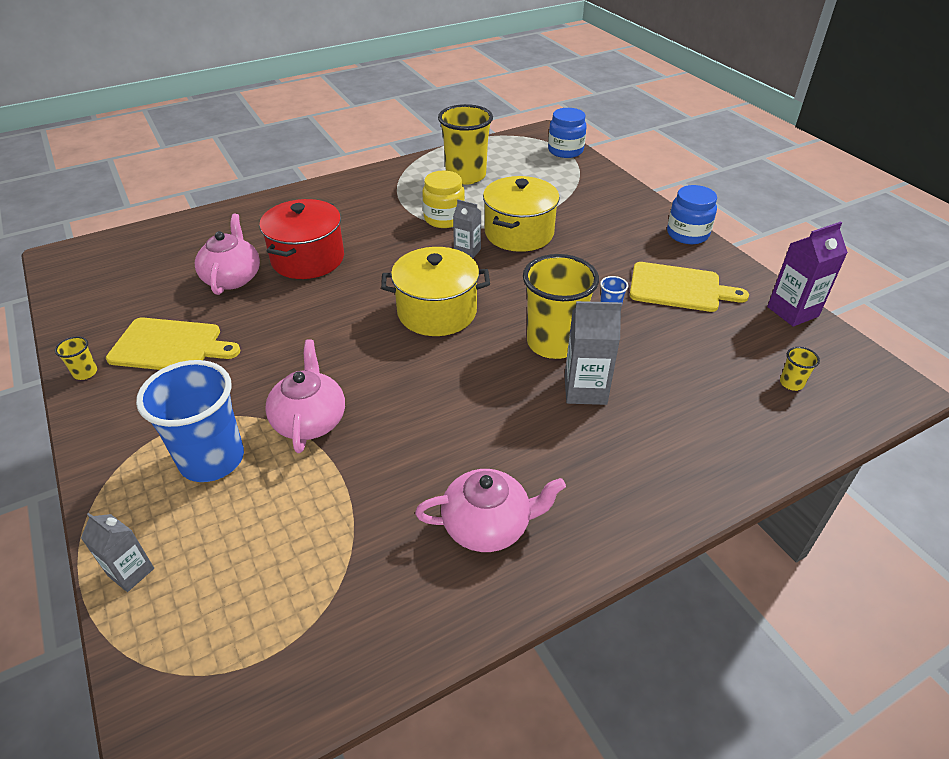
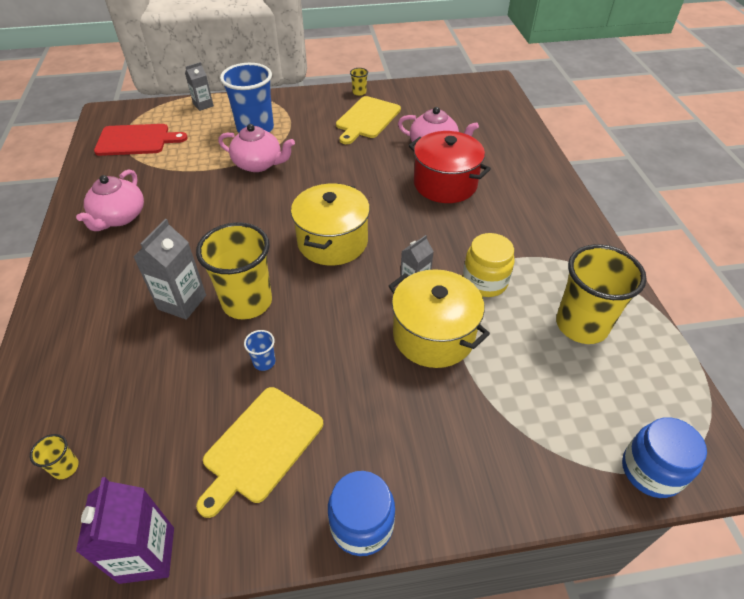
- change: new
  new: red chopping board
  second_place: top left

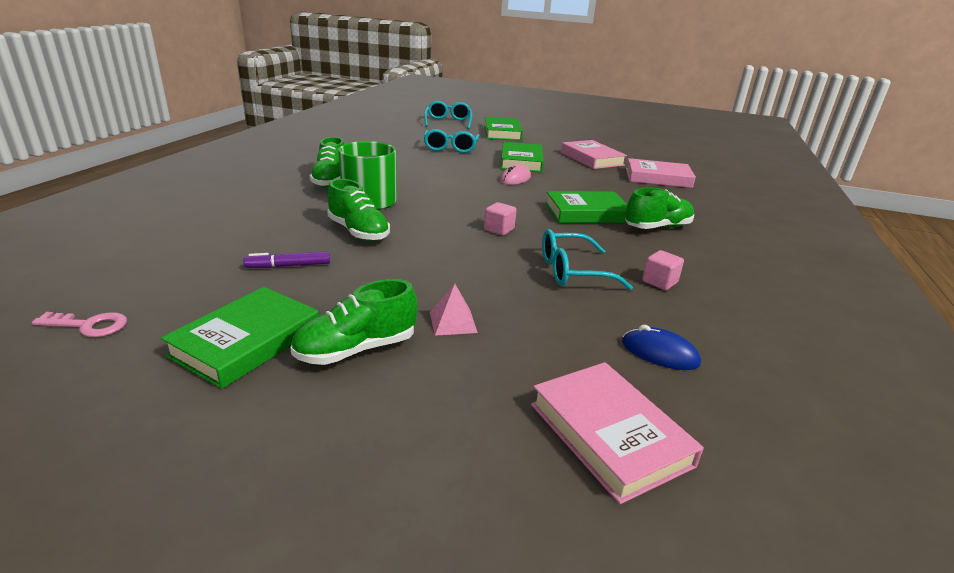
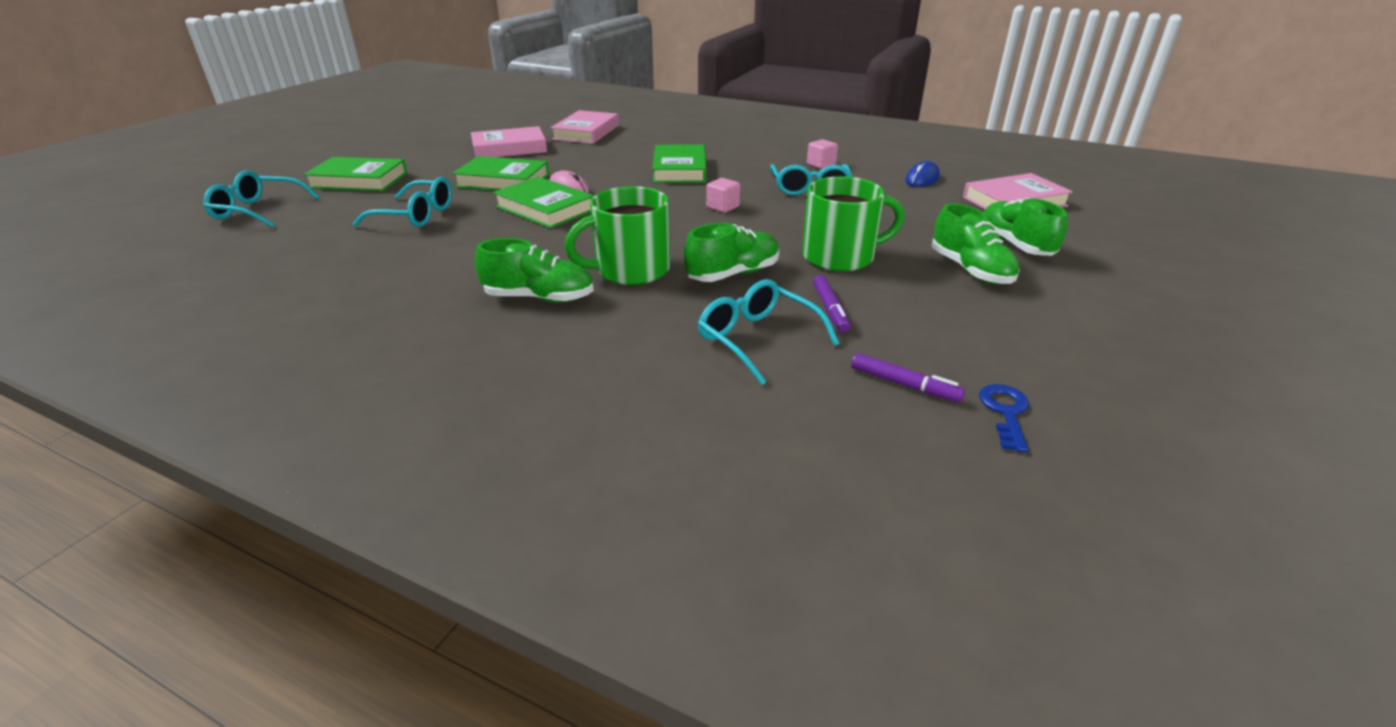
- change: gone
  old: pink solid pyramid
  first_place: centre
- change: new
  new: aqua glasses (no. 3 from left)
  second_place: centre
- change: new
  new: green tea mug (no. 2 from left)
  second_place: top centre
- change: new
  new: royal purple felt pen (no. 2 from left)
  second_place: centre
- change: shifted
  old: green hardcover (no. 1 from left in the first image)
  new: green hardcover (no. 3 from left)
  first_place: middle left
  second_place: top centre
- change: shifted
  old: green sneaker (no. 4 from left)
  first_place: middle right
  second_place: top right
- change: repainted
  old: pink door key
  new: royal blue door key
  first_place: middle left
  second_place: middle right

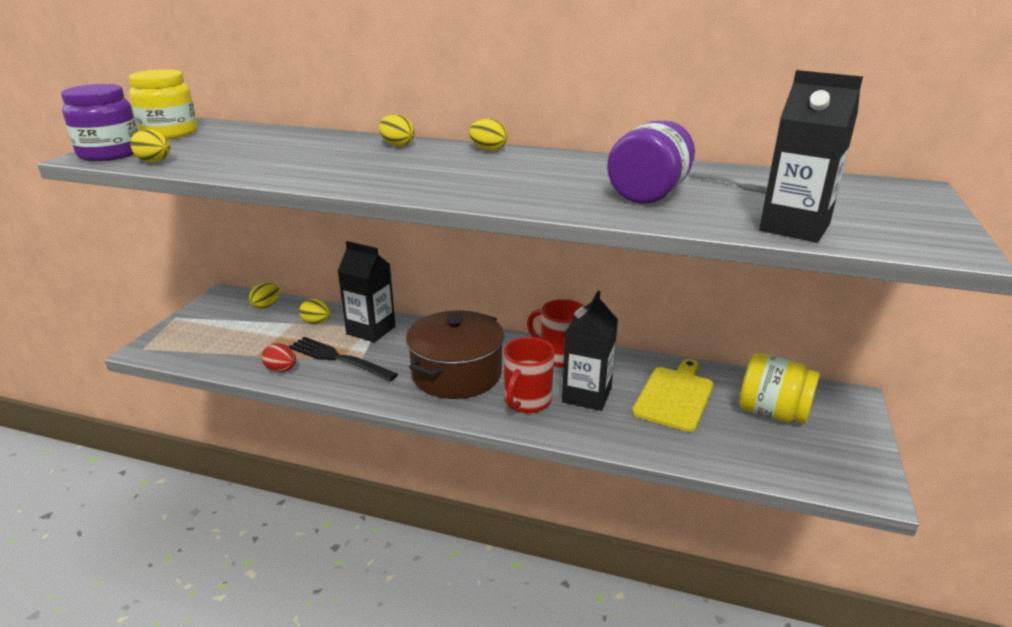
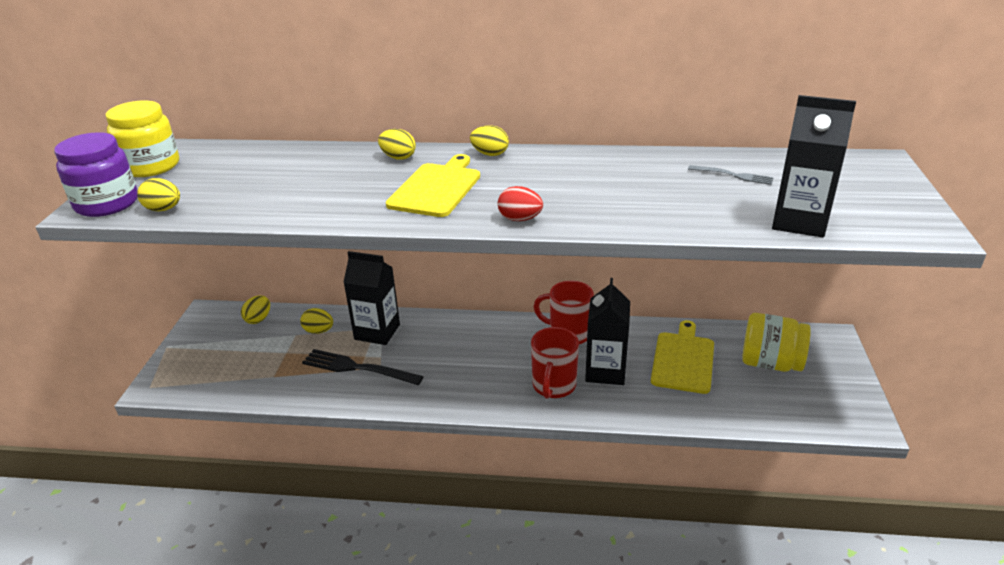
- change: gone
  old: russet stockpot
  first_place: centre
- change: gone
  old: royal purple jar (no. 2 from left)
  first_place: top centre
- change: new
  new: golden chopping board (no. 1 from left)
  second_place: top centre
- change: shifted
  old: red egg shape
  first_place: middle left
  second_place: centre

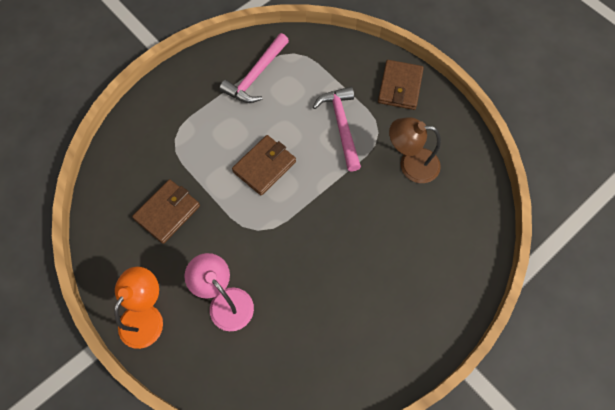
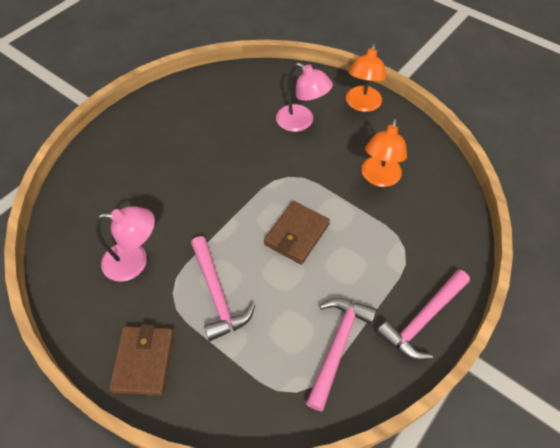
- change: new
  new: pink carpenter's hammer (no. 3 from left)
  second_place: bottom right
- change: swapped
  old: russet wallet (no. 1 from left)
  new: orange-coloured desk lamp (no. 2 from left)
  first_place: middle left
  second_place: middle right
- change: repainted
  old: russet desk lamp
  new: pink desk lamp (no. 1 from left)
  first_place: middle right
  second_place: middle left

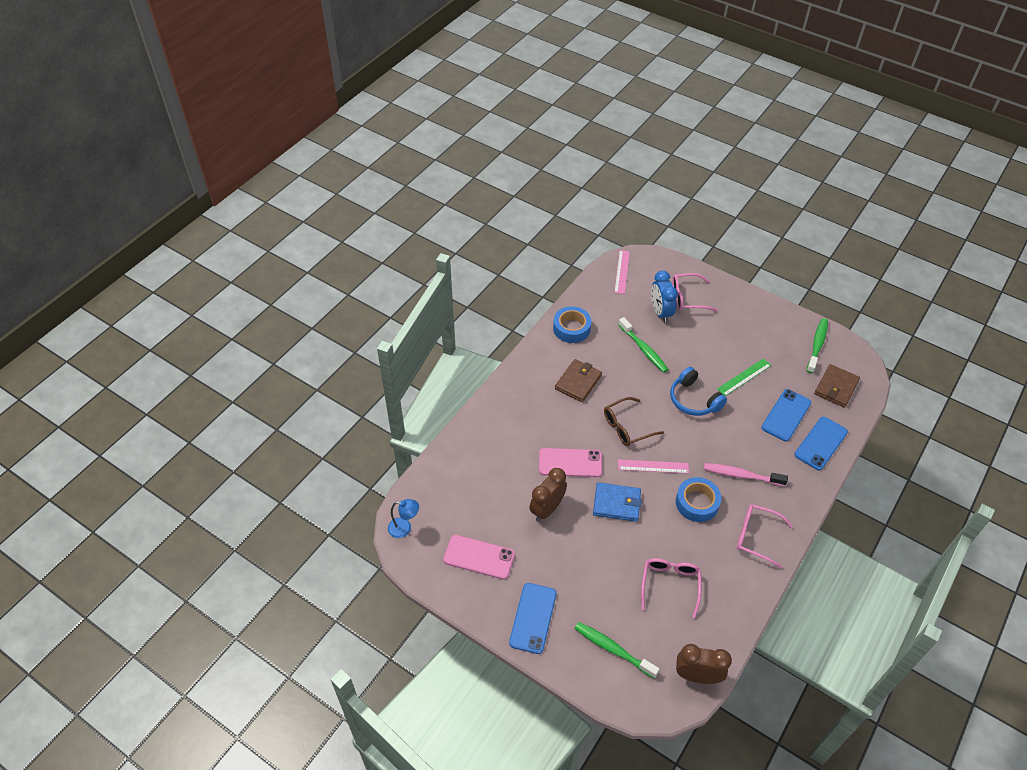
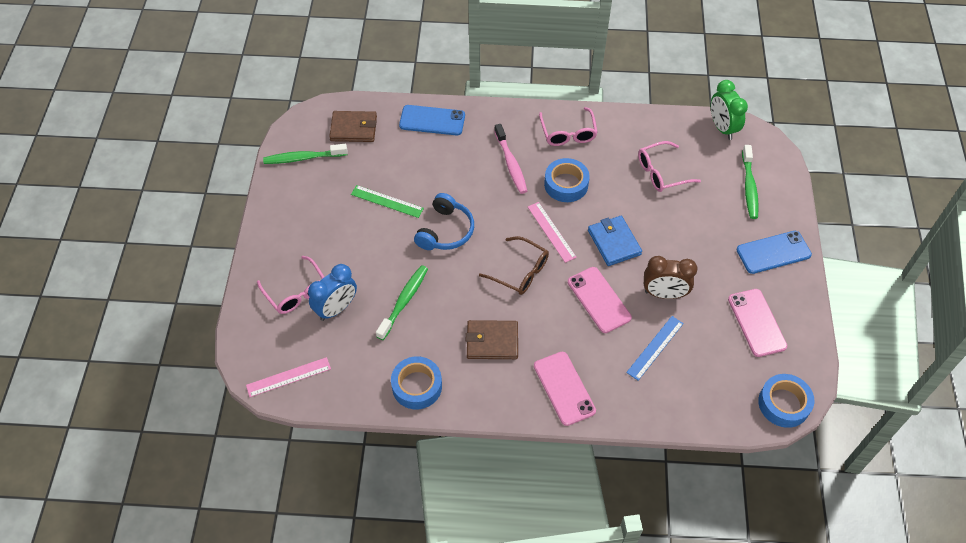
- change: gone
  old: royal blue phone (no. 2 from left)
  first_place: middle right
- change: new
  new: pink phone (no. 1 from left)
  second_place: bottom centre
- change: new
  new: royal blue measuring stick
  second_place: middle right
- change: swapped
  old: royal blue desk lamp
  new: royal blue roll of tape (no. 3 from left)
  first_place: bottom centre
  second_place: bottom right
- change: repainted
  old: russet clock (no. 2 from left)
  new: green clock
  first_place: bottom right
  second_place: top right

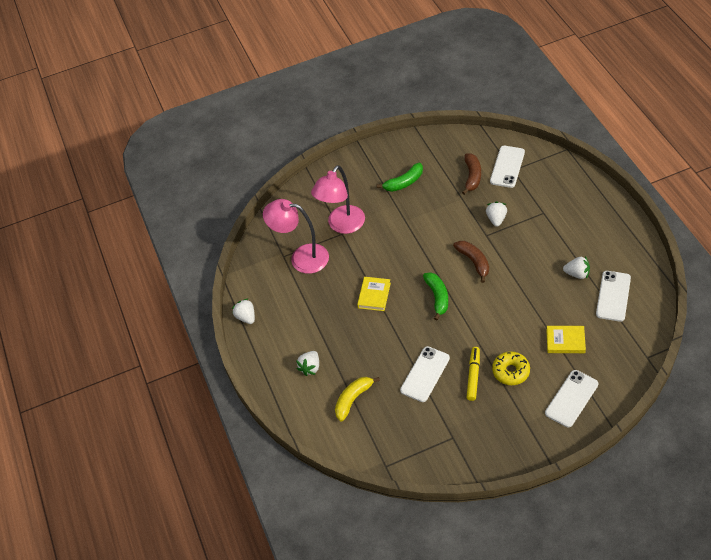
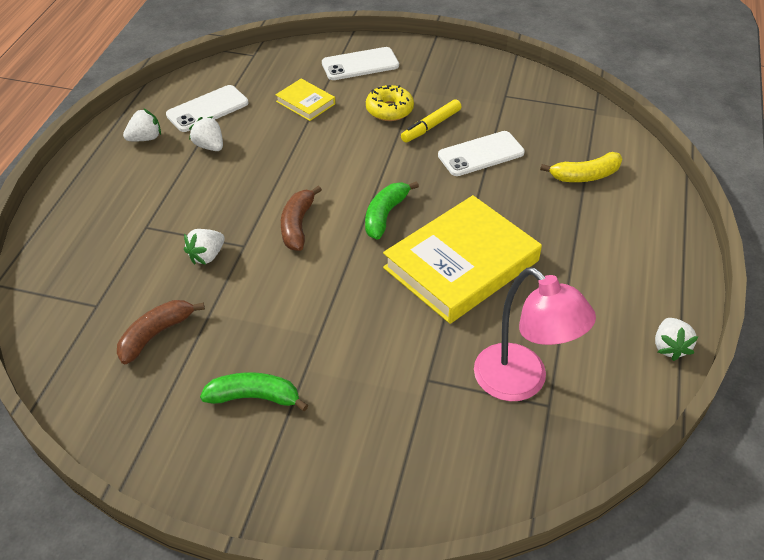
- change: gone
  old: pink desk lamp (no. 2 from left)
  first_place: centre
- change: gone
  old: snow-white phone (no. 2 from left)
  first_place: top right
- change: shifted
  old: snow-white strawberry (no. 2 from left in the first image)
  new: snow-white strawberry (no. 1 from left)
  first_place: centre
  second_place: top left
- change: scaled
  old: golden hardcover (no. 1 from left in the first image)
  first_place: centre
  second_place: centre
  factor: 2.18

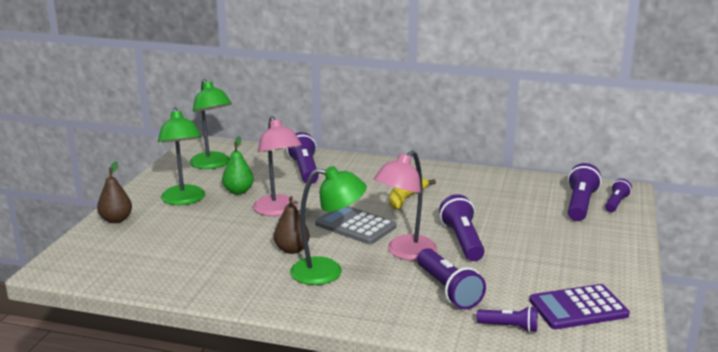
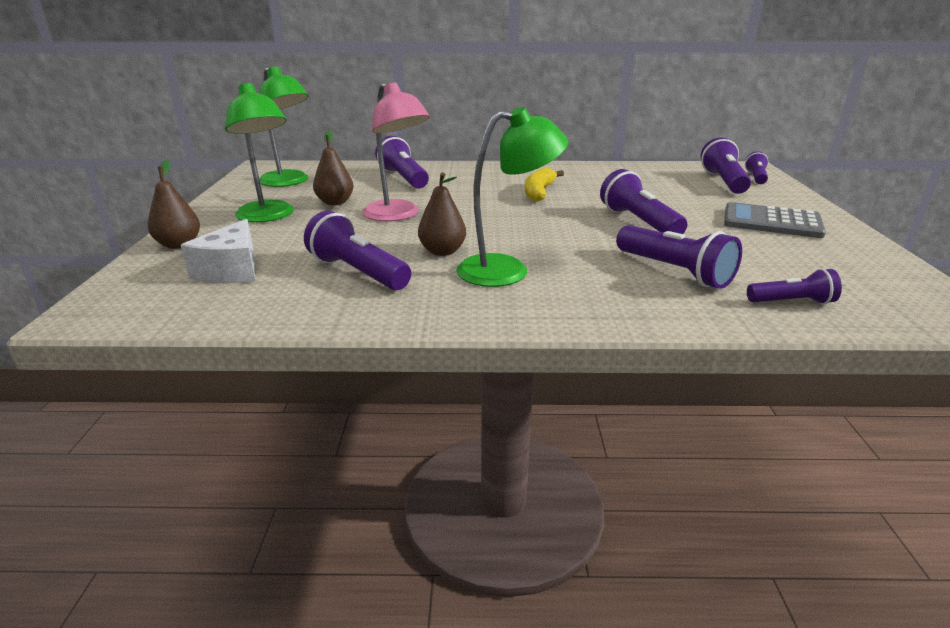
- change: gone
  old: pink desk lamp (no. 2 from left)
  first_place: centre
- change: gone
  old: royal purple calculator
  first_place: bottom right
- change: new
  new: snow-white cheese wedge
  second_place: middle left
- change: new
  new: royal purple pocket torch (no. 1 from left)
  second_place: centre
- change: shifted
  old: gray calculator
  first_place: centre
  second_place: middle right
- change: repainted
  old: green pear
  new: russet pear (no. 2 from left)
  first_place: middle left
  second_place: top centre

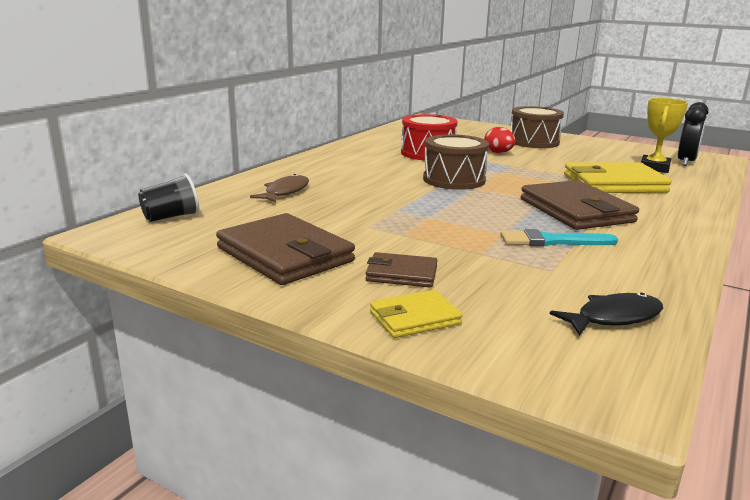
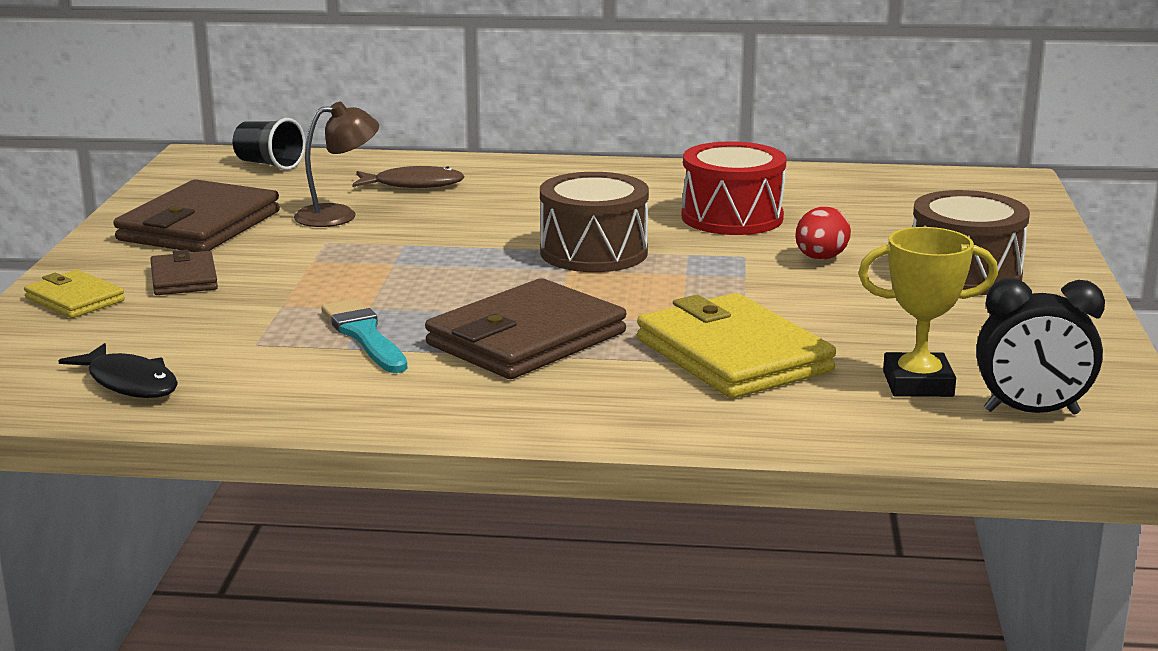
- change: new
  new: russet desk lamp
  second_place: top left

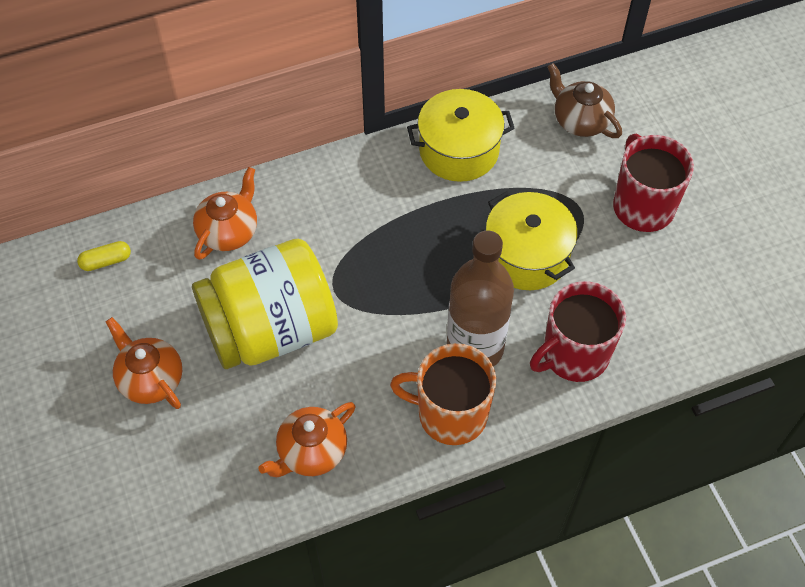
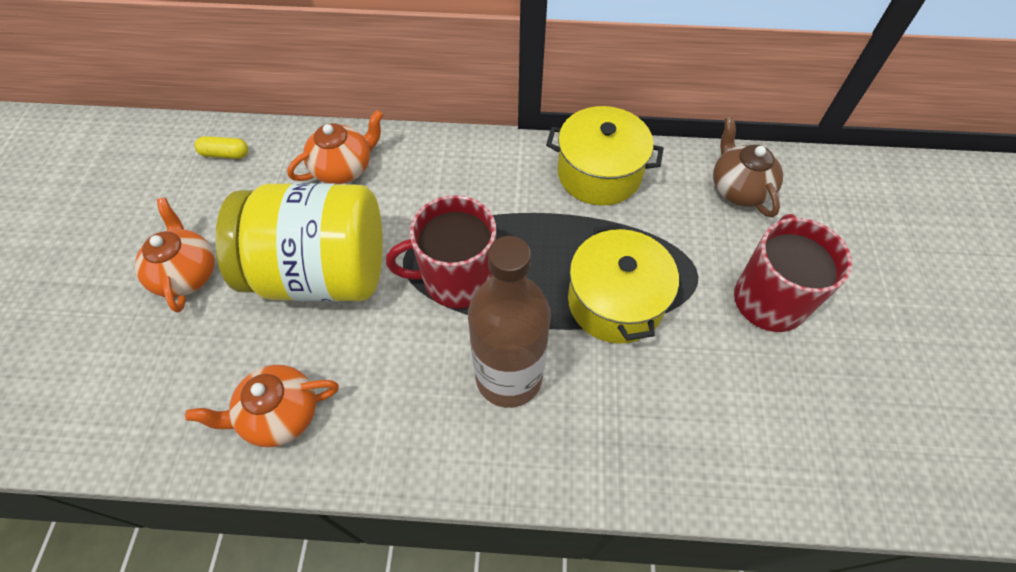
- change: gone
  old: orange-coloured tea mug
  first_place: bottom centre
- change: shifted
  old: red tea mug (no. 1 from left)
  first_place: middle right
  second_place: centre

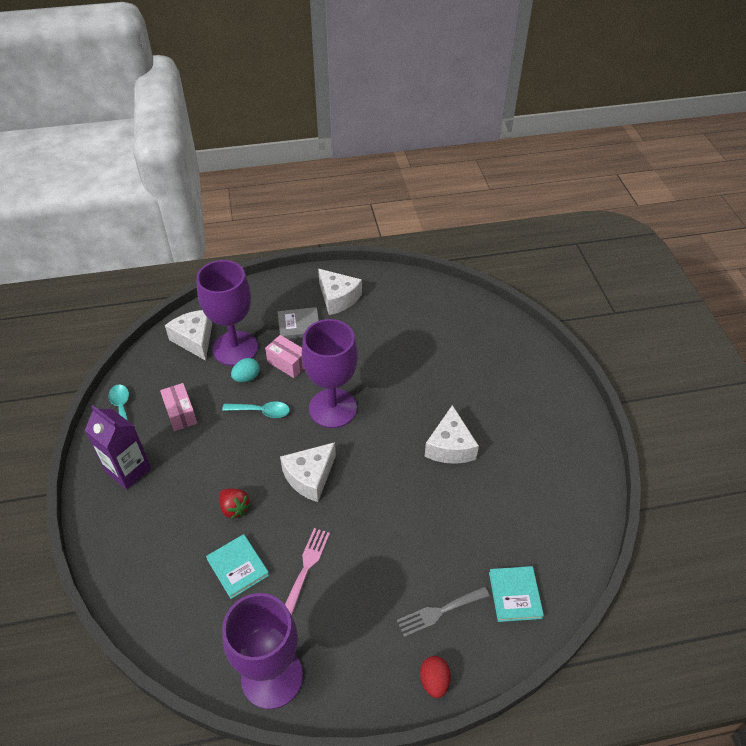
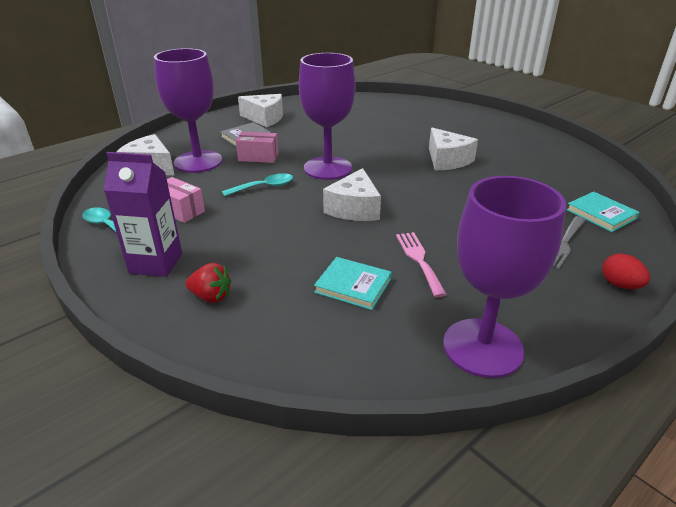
- change: gone
  old: aqua egg shape
  first_place: middle left
- change: shifted
  old: red strawberry
  first_place: bottom left
  second_place: middle left

